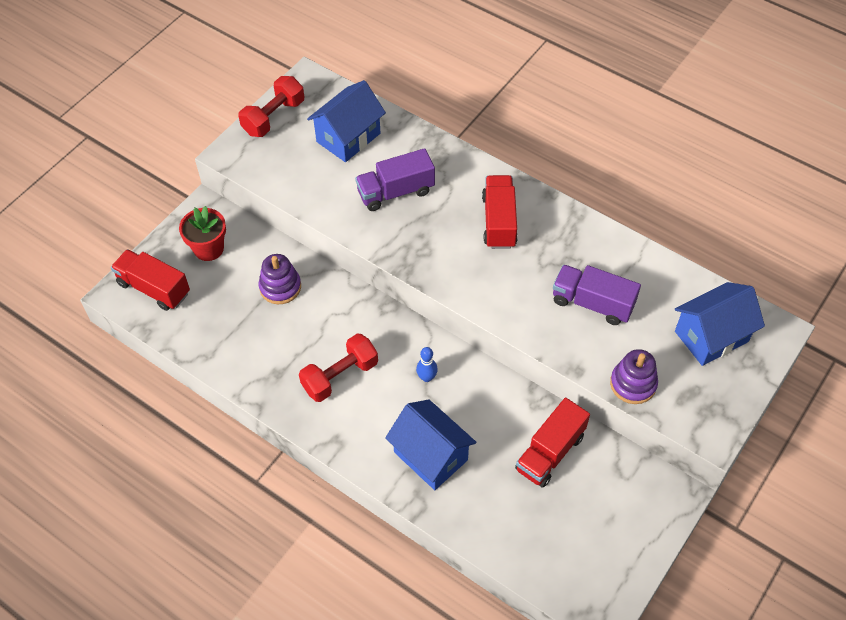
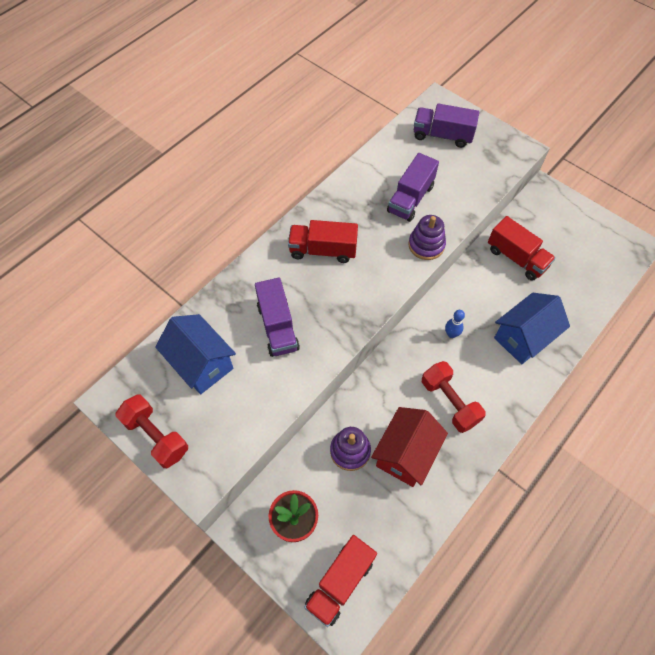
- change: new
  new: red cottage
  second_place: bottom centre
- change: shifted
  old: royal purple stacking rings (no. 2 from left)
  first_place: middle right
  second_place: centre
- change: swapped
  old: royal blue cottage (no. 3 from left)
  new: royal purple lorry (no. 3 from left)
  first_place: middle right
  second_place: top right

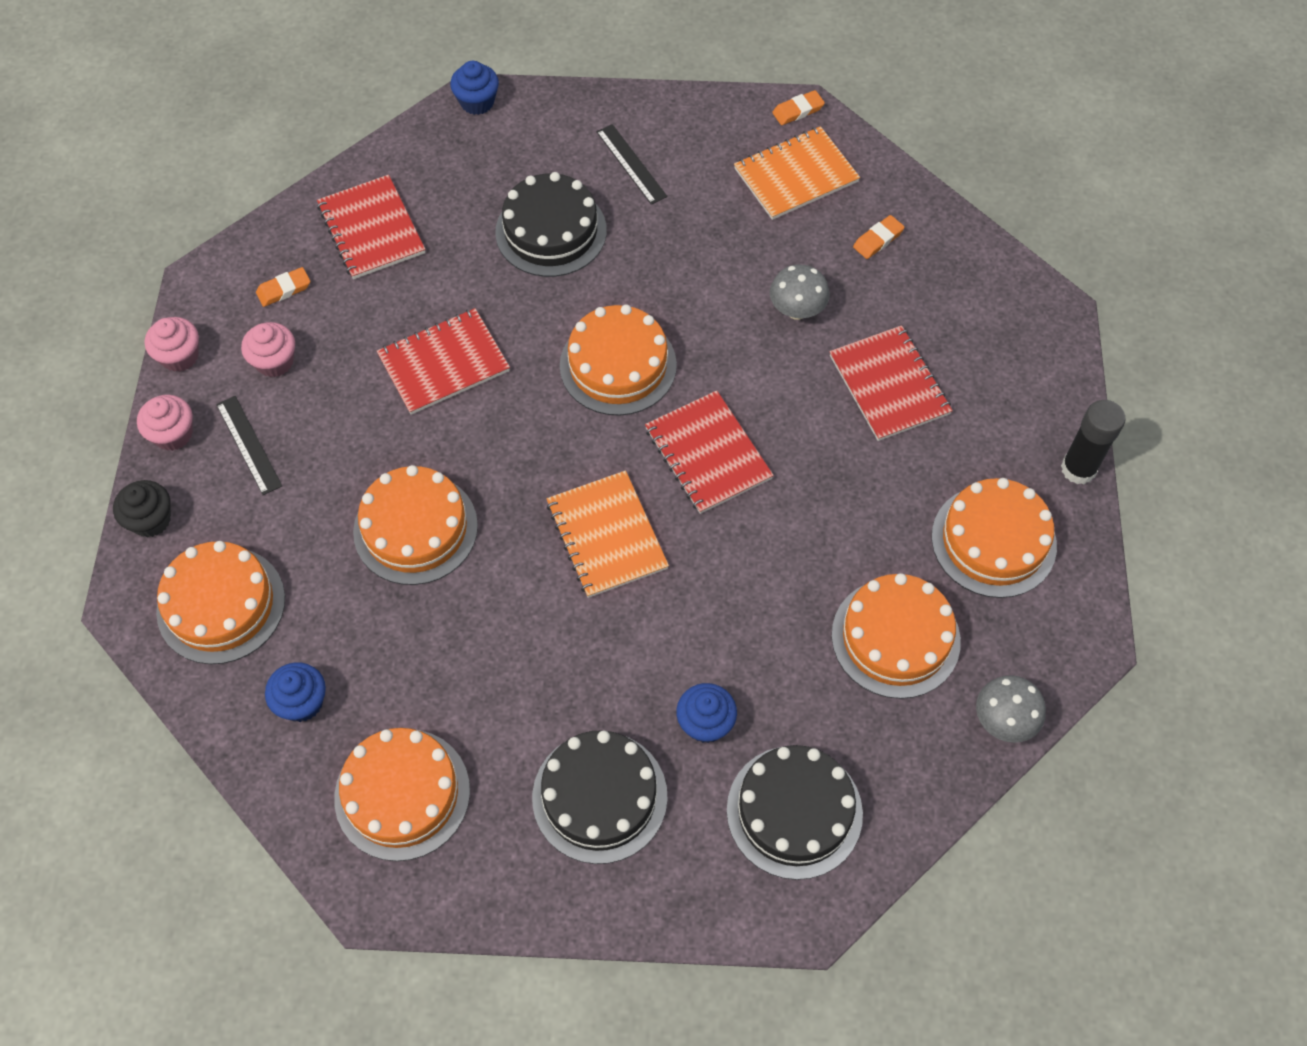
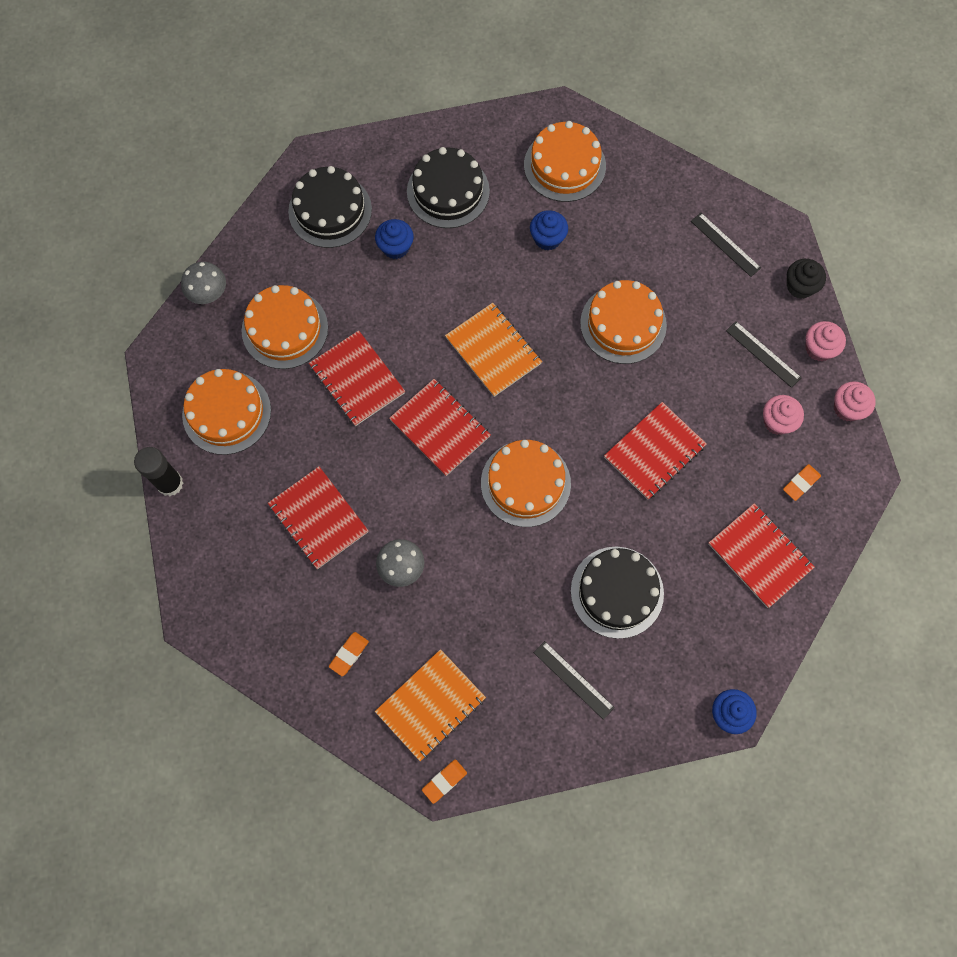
- change: new
  new: red notepad (no. 2 from left)
  second_place: centre
- change: shifted
  old: royal blue cupcake (no. 1 from left in the first image)
  new: royal blue cupcake (no. 2 from left)
  first_place: middle left
  second_place: top centre
- change: swapped
  old: orange-coloured gateau (no. 1 from left)
  new: ebony measuring stick (no. 2 from left)
  first_place: middle left
  second_place: top right

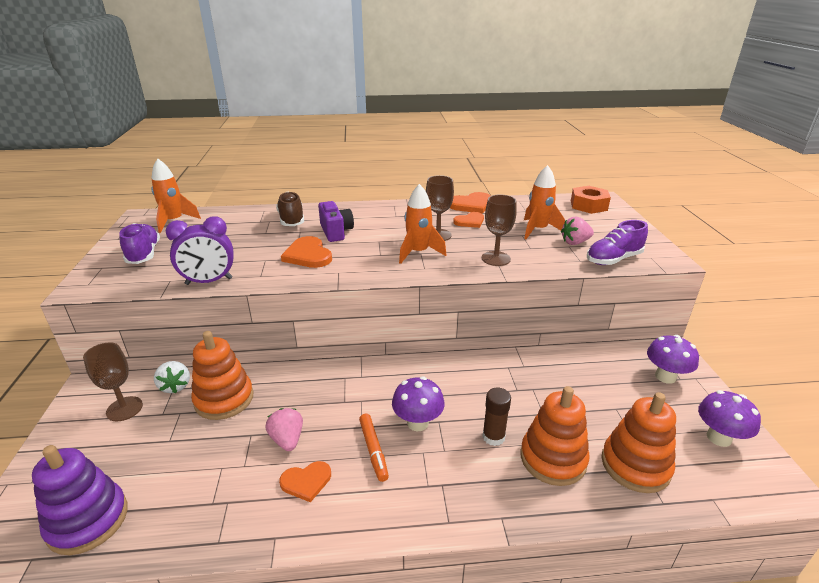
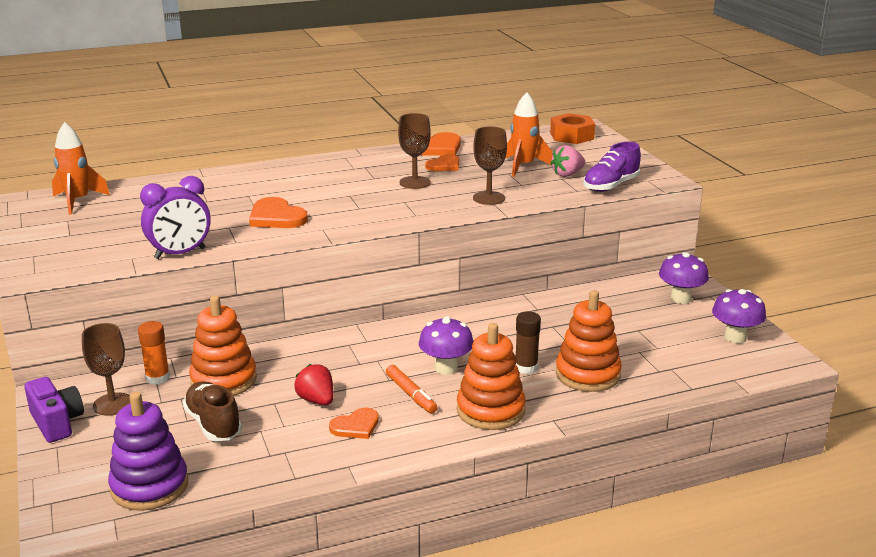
- change: gone
  old: royal purple sneaker (no. 1 from left)
  first_place: middle left
- change: gone
  old: orange-coloured rocket (no. 2 from left)
  first_place: centre
- change: shifted
  old: russet sneaker
  first_place: centre
  second_place: bottom left
- change: shifted
  old: royal purple photo camera
  first_place: centre
  second_place: bottom left
- change: shifted
  old: orange-coloured stacking rings (no. 3 from left in the first image)
  new: orange-coloured stacking rings (no. 2 from left)
  first_place: bottom right
  second_place: bottom centre
- change: swapped
  old: snow-white strawberry
  new: orange-coloured glue stick
  first_place: middle left
  second_place: middle left
- change: repainted
  old: pink strawberry (no. 1 from left)
  new: red strawberry
  first_place: bottom centre
  second_place: bottom centre

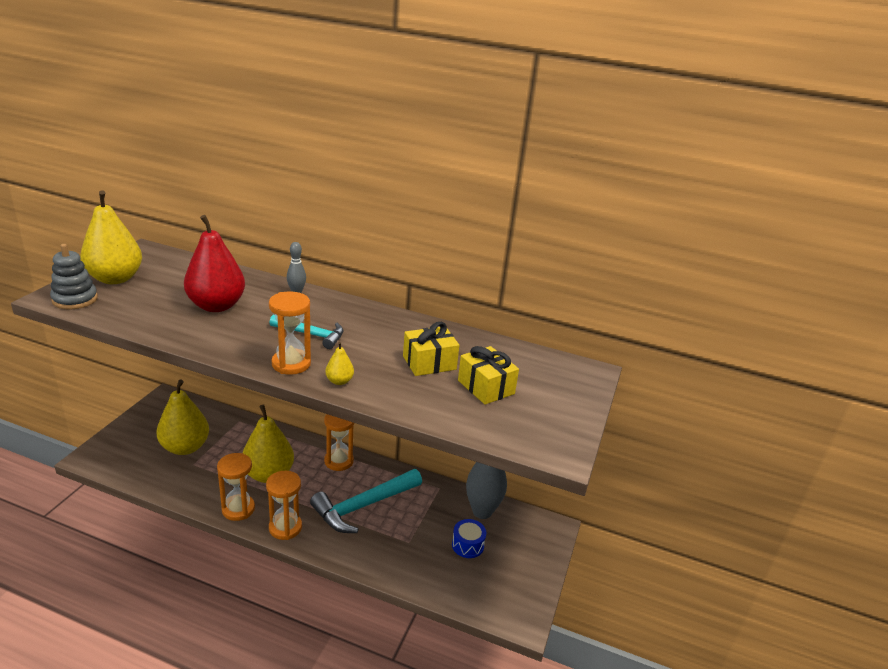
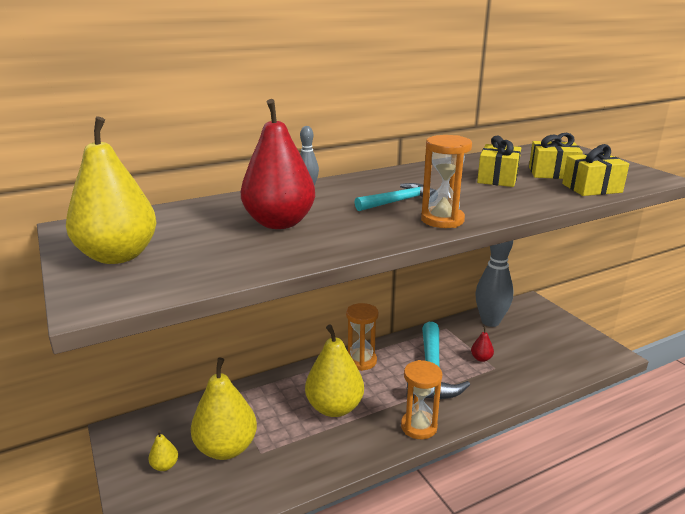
- change: gone
  old: gray stacking rings
  first_place: middle left
- change: gone
  old: orange-coloured hourglass (no. 1 from left)
  first_place: bottom left
- change: gone
  old: royal blue snare drum
  first_place: bottom centre
- change: new
  new: red pear (no. 2 from left)
  second_place: bottom right
- change: new
  new: golden gift (no. 3 from left)
  second_place: top right
- change: shifted
  old: golden pear (no. 4 from left in the first image)
  new: golden pear (no. 2 from left)
  first_place: centre
  second_place: bottom left

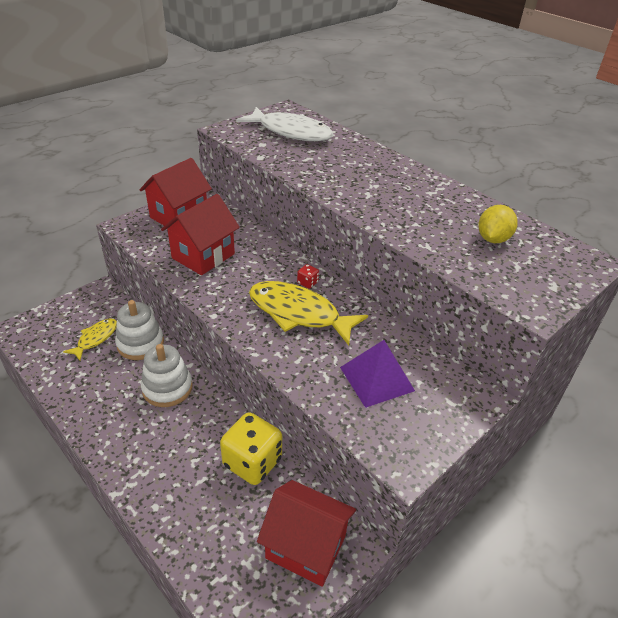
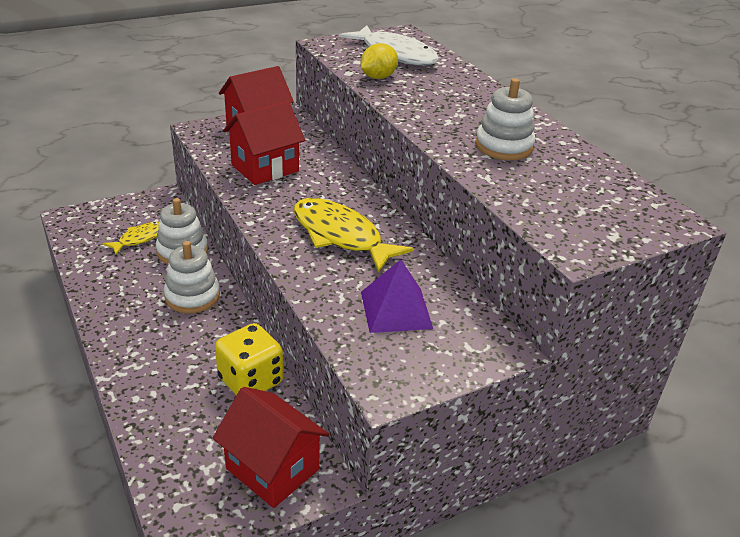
- change: gone
  old: red die
  first_place: centre
- change: new
  new: snow-white stacking rings (no. 3 from left)
  second_place: top right
- change: shifted
  old: golden lemon
  first_place: middle right
  second_place: top centre

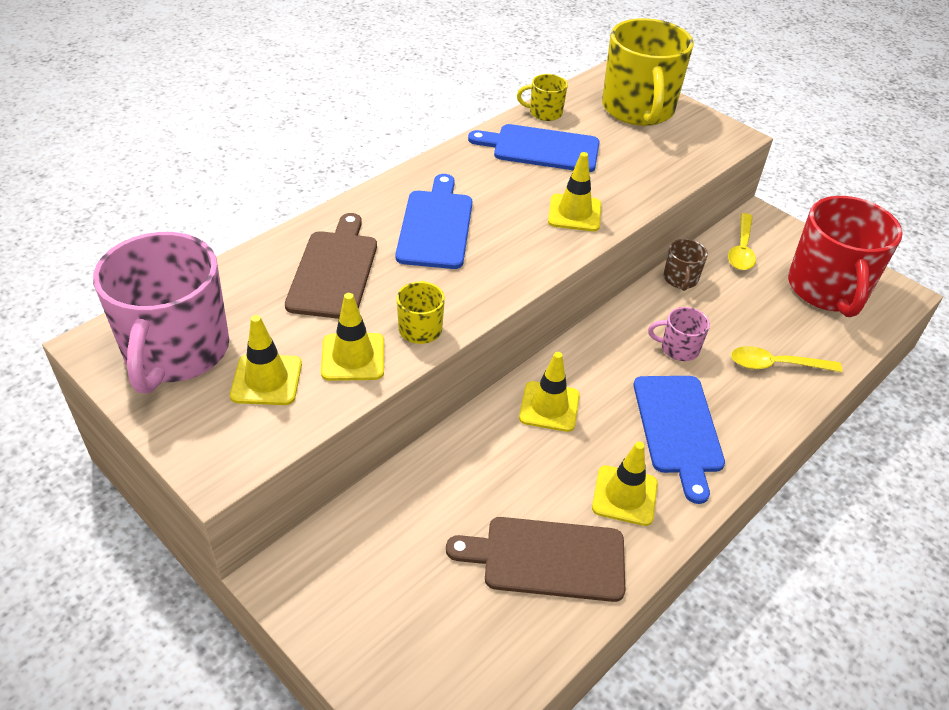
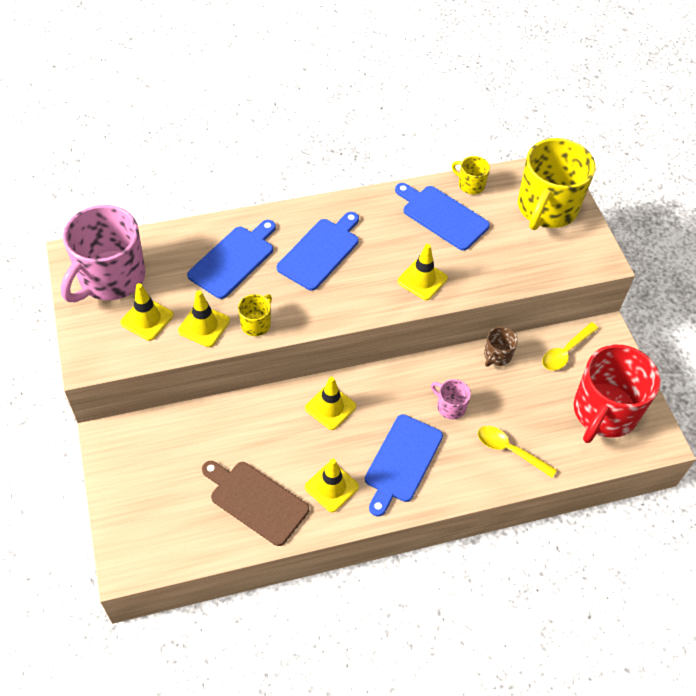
- change: repainted
  old: russet chopping board (no. 1 from left)
  new: royal blue chopping board (no. 1 from left)
  first_place: centre
  second_place: middle left

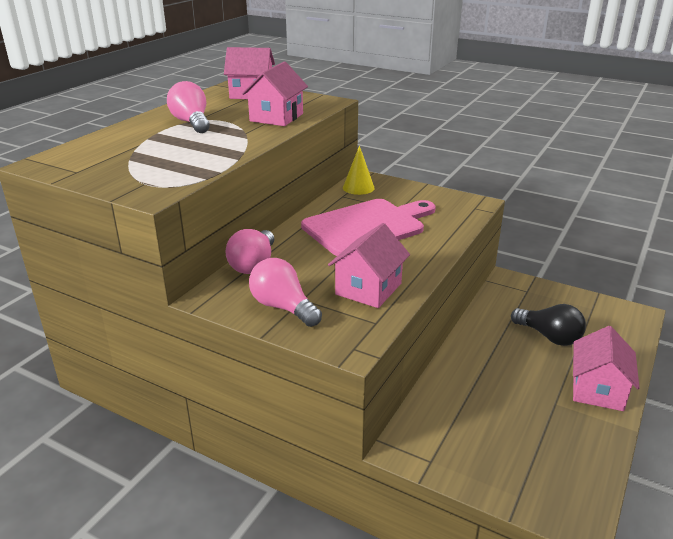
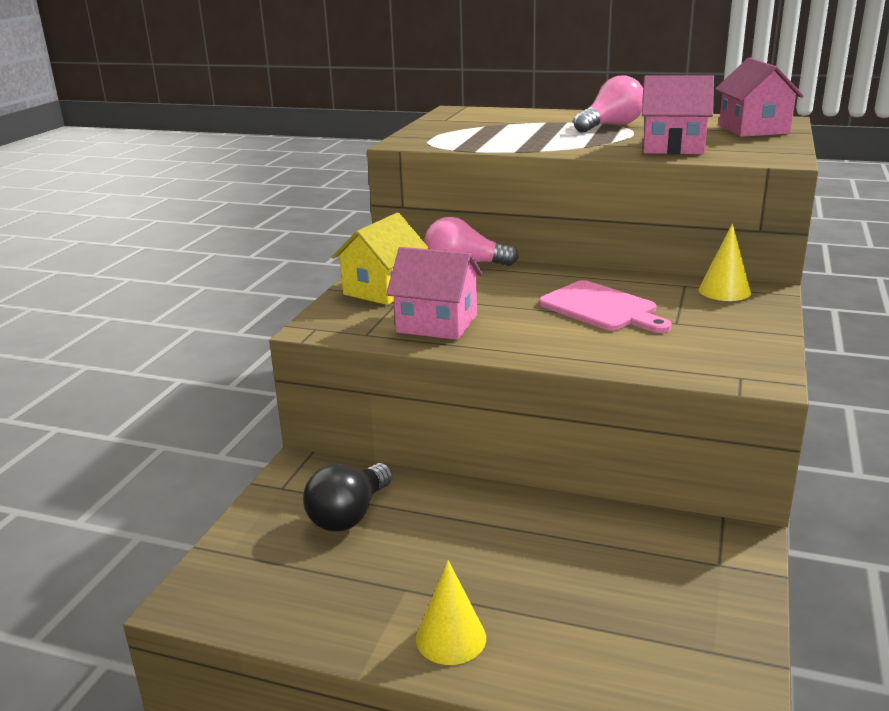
- change: shifted
  old: ebony lightbulb
  first_place: middle right
  second_place: bottom centre
- change: swapped
  old: pink lightbulb (no. 3 from left)
  new: golden cottage
  first_place: centre
  second_place: centre
- change: swapped
  old: pink cottage (no. 4 from left)
  new: golden solid cone (no. 1 from left)
  first_place: bottom right
  second_place: bottom centre
- change: scaled
  old: pink chopping board
  first_place: centre
  second_place: middle right
  factor: 0.66

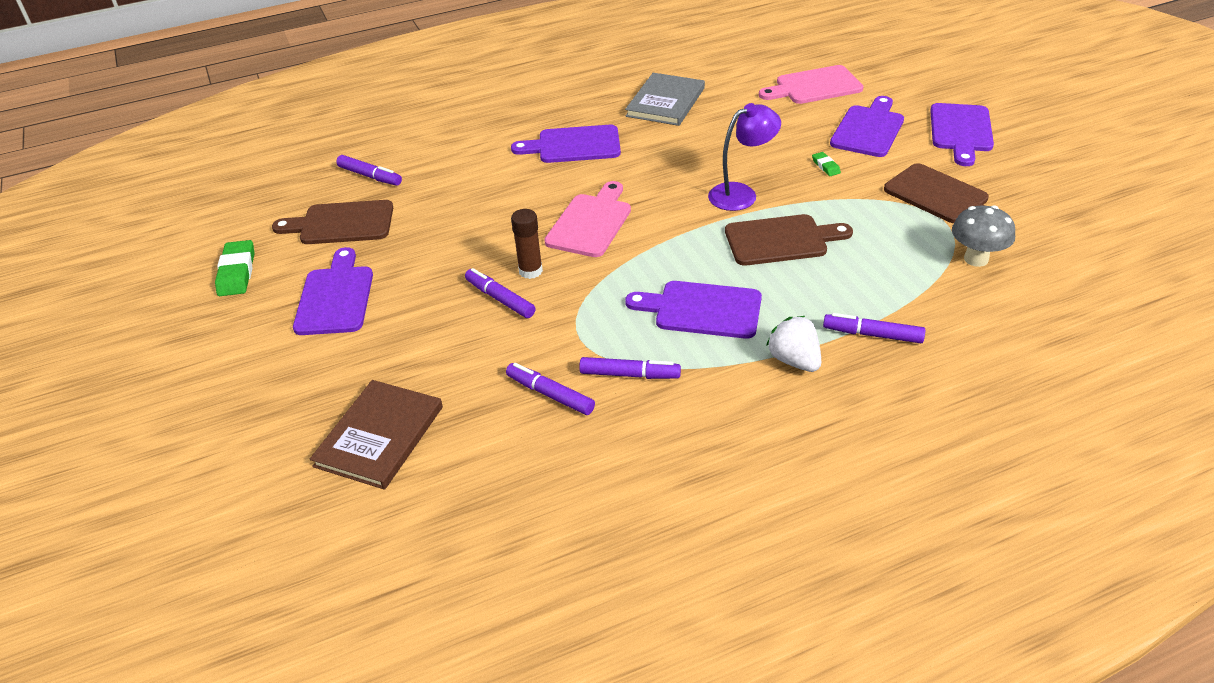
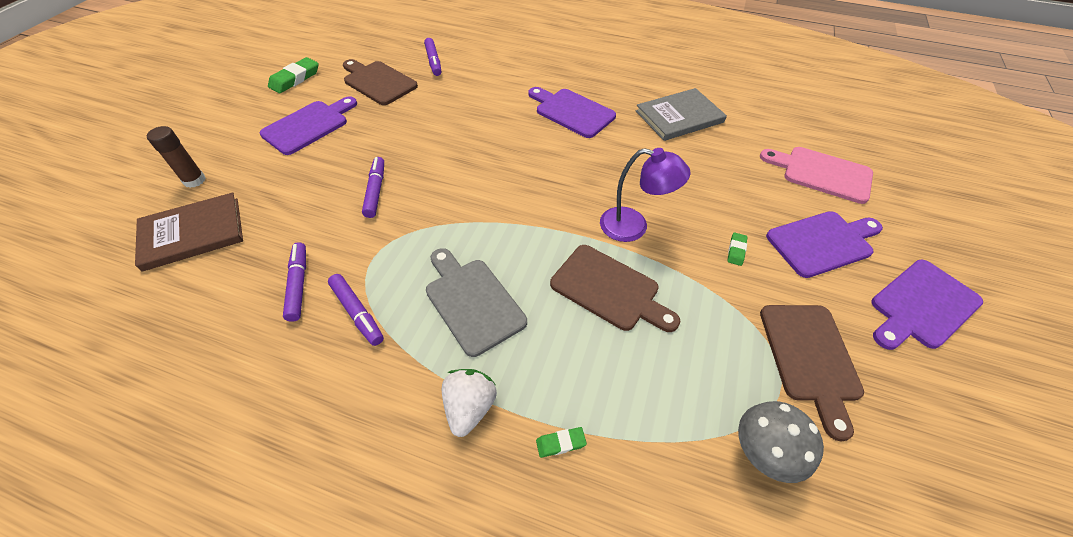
- change: gone
  old: pink chopping board (no. 1 from left)
  first_place: top centre
- change: shifted
  old: russet glue stick
  first_place: centre
  second_place: top left
- change: swapped
  old: royal purple felt pen (no. 5 from left)
  new: green pencil eraser (no. 2 from left)
  first_place: middle right
  second_place: bottom centre
- change: repainted
  old: royal purple chopping board (no. 3 from left)
  new: gray chopping board
  first_place: centre
  second_place: centre

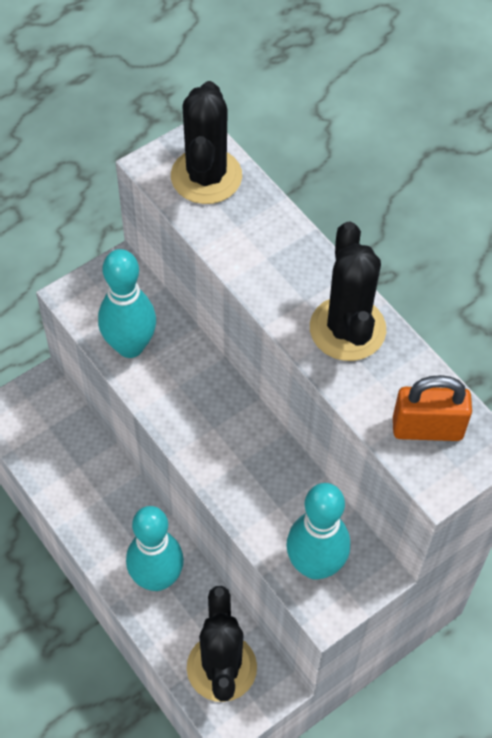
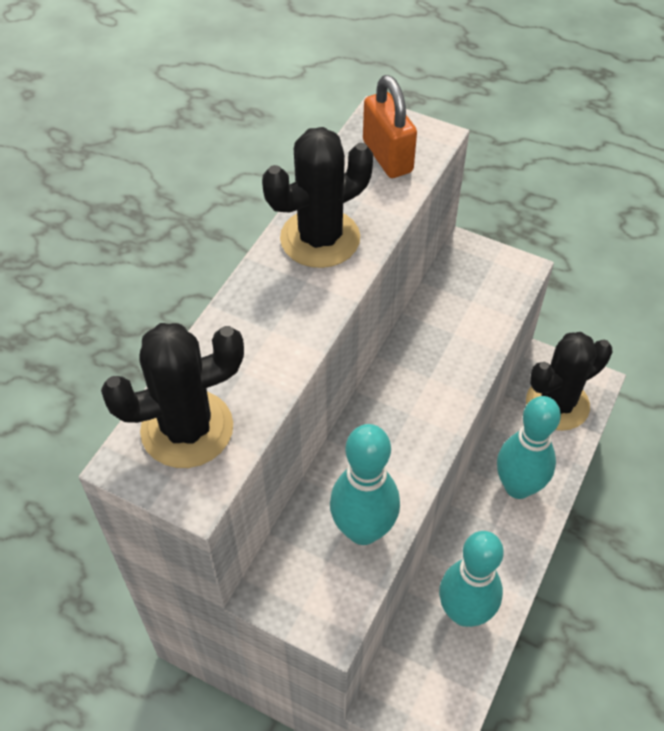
- change: shifted
  old: aqua tenpin (no. 3 from left in the first image)
  new: aqua tenpin (no. 2 from left)
  first_place: bottom centre
  second_place: bottom right

